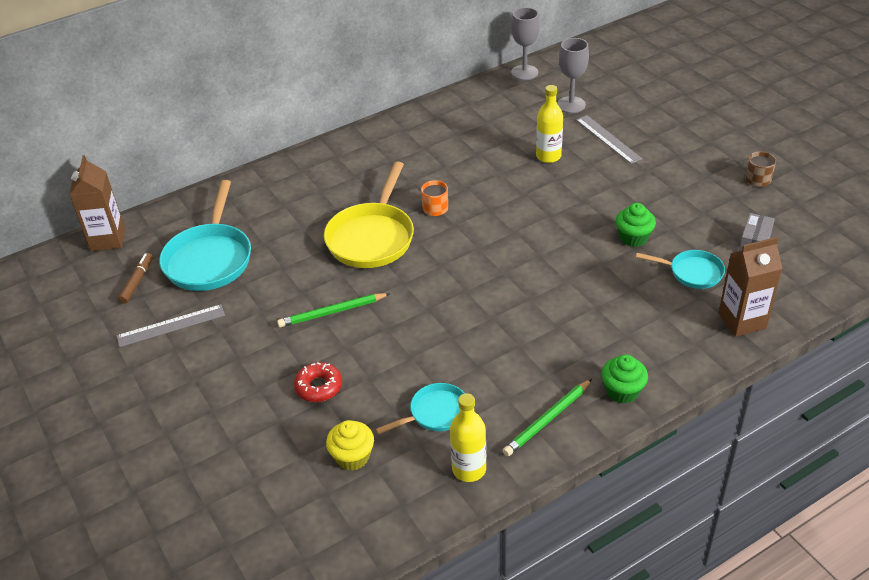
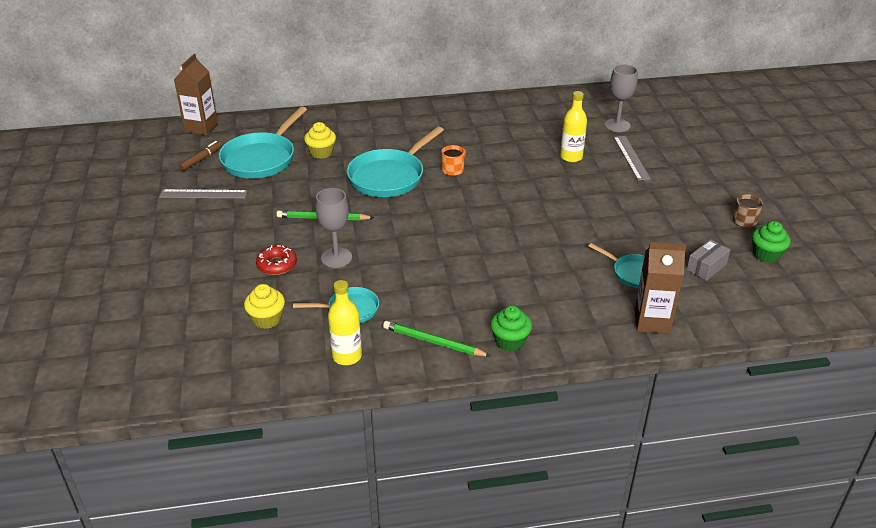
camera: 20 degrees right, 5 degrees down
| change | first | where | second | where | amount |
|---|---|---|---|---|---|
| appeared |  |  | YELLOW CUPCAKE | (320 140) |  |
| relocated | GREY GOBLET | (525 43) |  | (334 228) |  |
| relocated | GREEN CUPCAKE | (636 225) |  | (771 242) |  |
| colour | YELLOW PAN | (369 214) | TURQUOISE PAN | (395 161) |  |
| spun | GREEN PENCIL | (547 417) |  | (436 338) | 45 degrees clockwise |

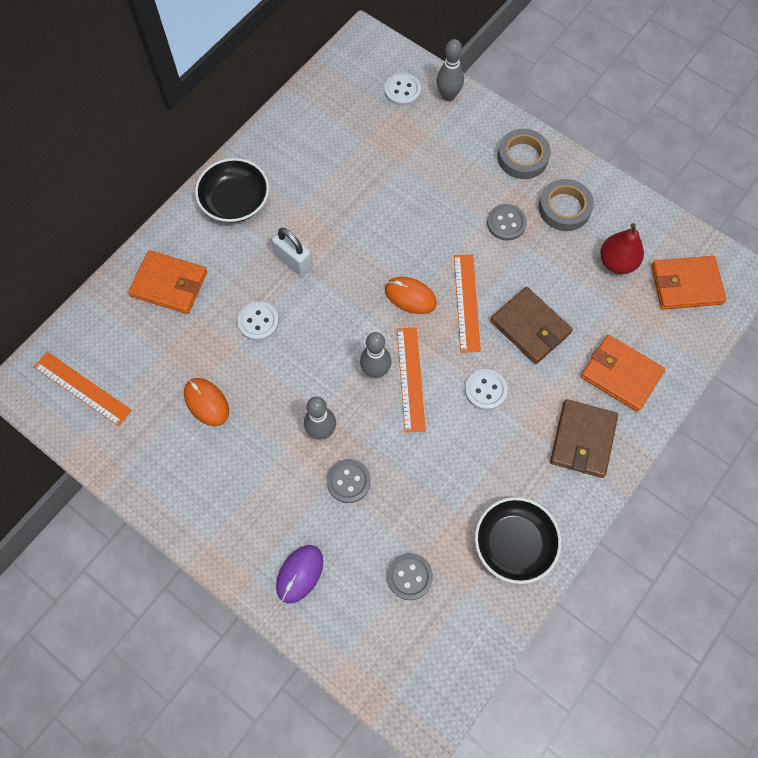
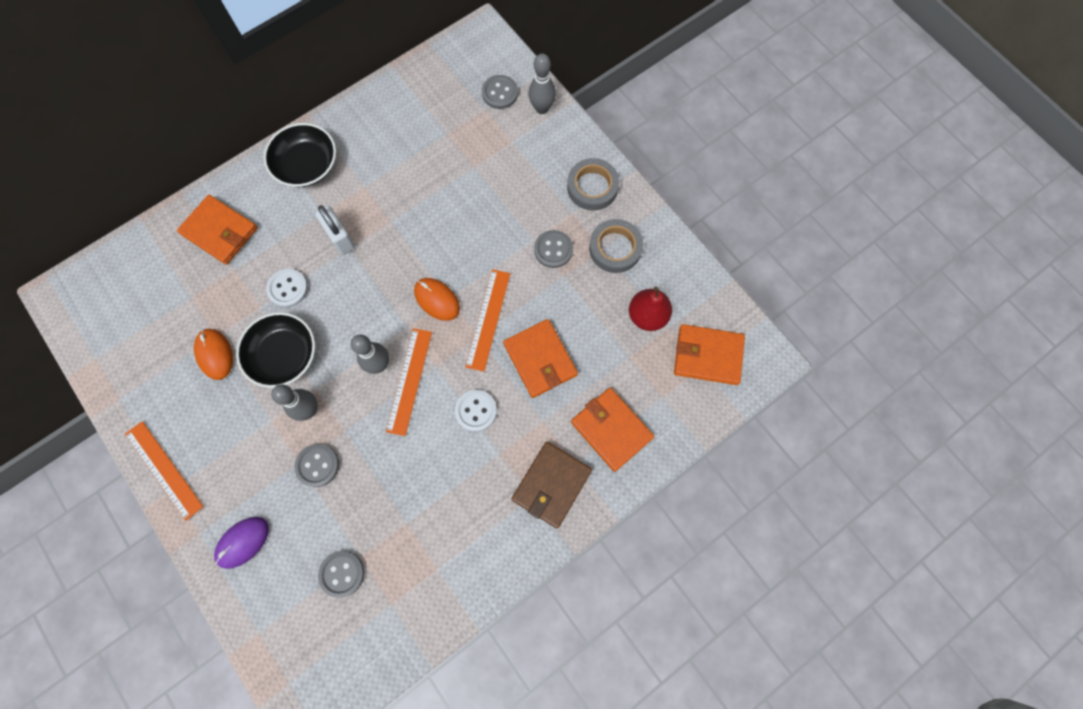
camera: 15 degrees right, 5 degrees up
| change | first | where | second | where | amount |
|---|---|---|---|---|---|
| relocated | ORANGE RULER | (83 389) |  | (164 471) |  |
| relocated | BLACK BOWL | (518 540) |  | (275 350) |  |
| colour | WHITE BUTTON | (402 89) | GREY BUTTON | (500 92) |  |
| colour | BROWN WALLET | (531 325) | ORANGE WALLET | (540 358) |  |

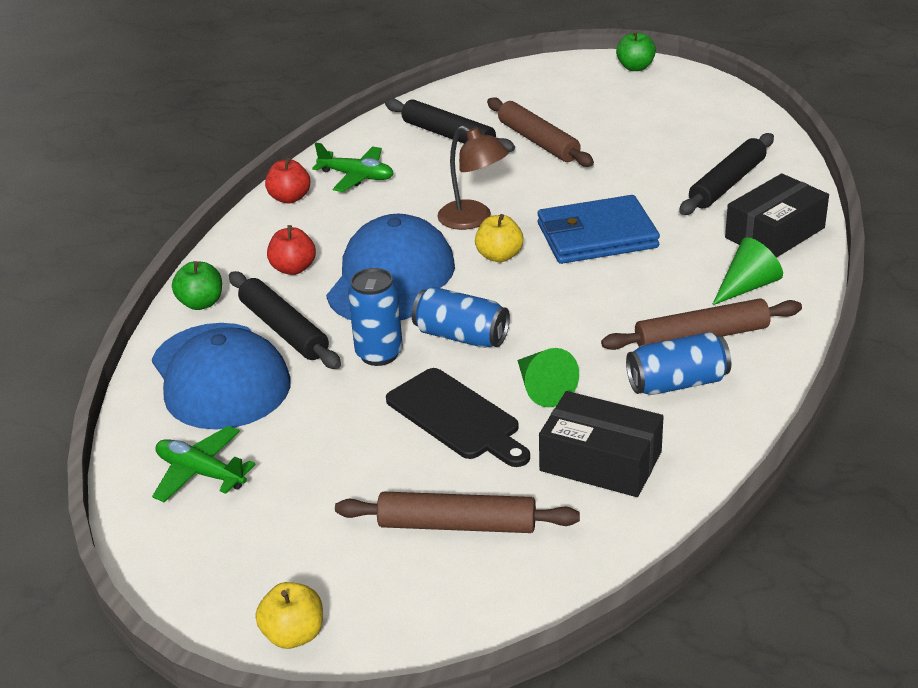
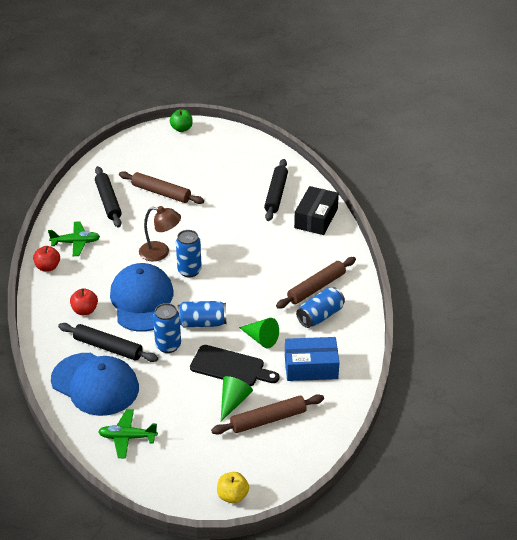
camera: 30 degrees left, 5 degrees up
| change | first | where | second | where | amount |
|---|---|---|---|---|---|
| missing | GREEN APPLE | (197 285) |  |  |  |
| missing | BLUE WALLET | (598 229) |  |  |  |
| relocated | GREEN CONE | (747 271) |  | (237 398) |  |
| exchanged | YELLOW APPLE | (499 238) | BLUE CAN | (189 254) |  |
| colour | BLACK BOX | (601 444) | BLUE BOX | (312 359) |  |
| spun | BLACK ROLLING PIN | (450 125) |  | (108 197) | 60 degrees clockwise |

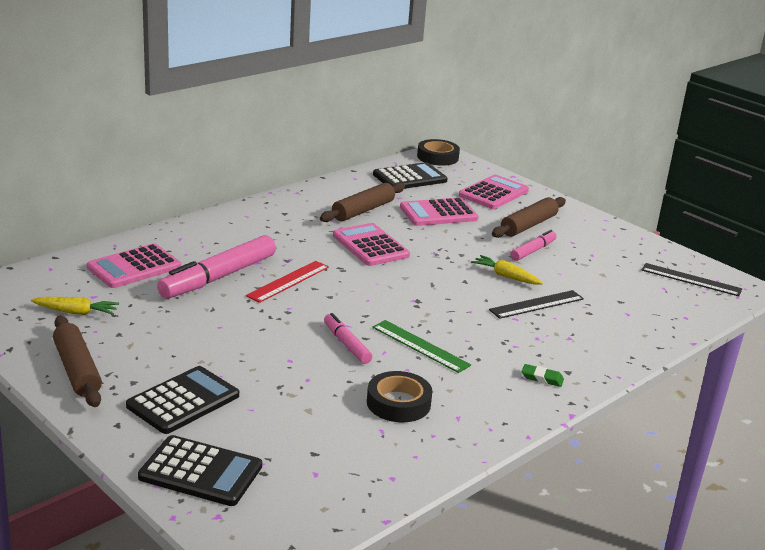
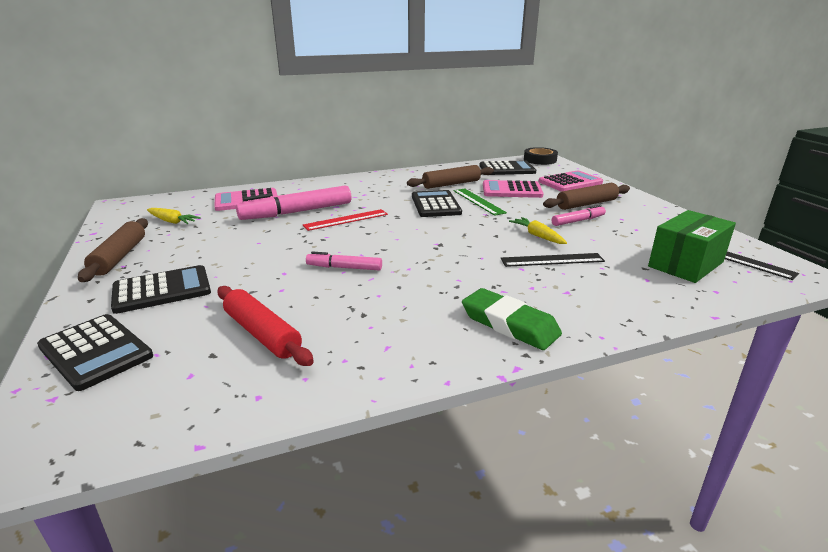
camera: 25 degrees right, 0 degrees up
| change | first | where | second | where | amount |
|---|---|---|---|---|---|
| missing | BLACK TAPE | (399 396) |  |  |  |
| appeared |  |  | RED ROLLING PIN | (265 326) |  |
| appeared |  |  | GREEN BOX | (692 246) |  |
| relocated | GREEN RULER | (421 346) |  | (480 202) |  |
| colour | PINK CALCULATOR | (371 244) | BLACK CALCULATOR | (437 203) |  |
| spun | PINK MARKER | (348 338) |  | (344 261) | 75 degrees counterclockwise |
| size | GREEN ERASER | (543 375) |  | (512 319) | x2.14 |

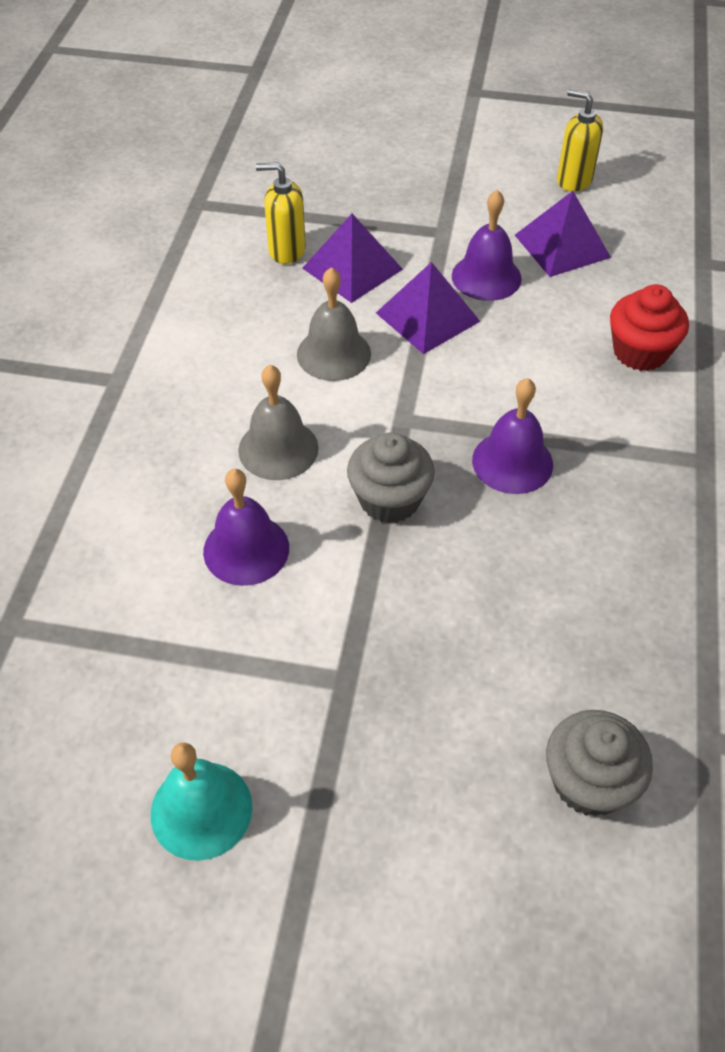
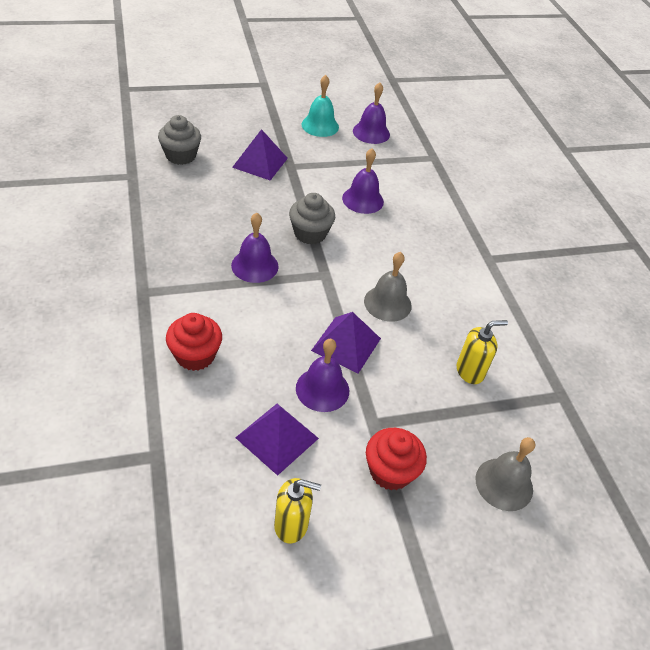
camera: 150 degrees right, 5 degrees down
| change | first | where | second | where | amount |
|---|---|---|---|---|---|
| appeared |  |  | PURPLE BELL | (371 113) |  |
| appeared |  |  | RED CUPCAKE | (396 459) |  |
| relocated | GREY BELL | (278 422) |  | (505 474) |  |
| relocated | PURPLE PYRAMID | (352 258) |  | (260 154) |  |

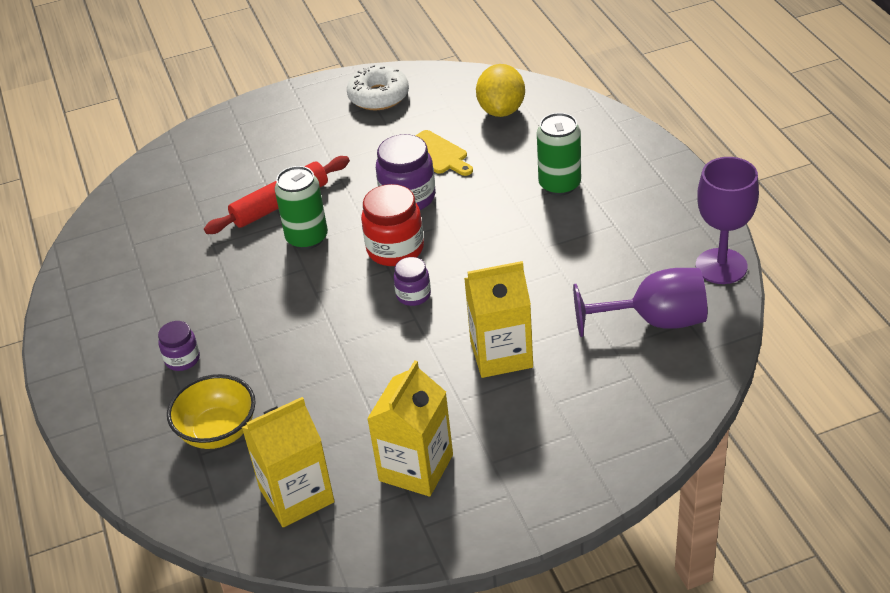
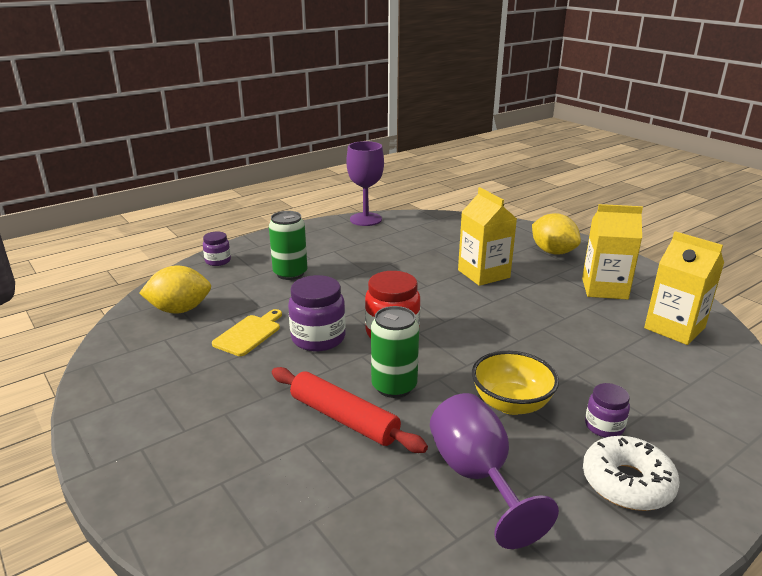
camera: 110 degrees left, 15 degrees down
| change | first | where | second | where | amount |
|---|---|---|---|---|---|
| appeared |  |  | YELLOW LEMON | (556 234) |  |
| relocated | YELLOW BOWL | (211 411) |  | (515 383) |  |
| relocated | WHITE DONUT | (378 87) |  | (631 473) |  |
| relocated | PURPLE JAR | (412 281) |  | (217 248) |  |
| relocated | PURPLE GOBLET | (640 302) |  | (494 471) |  |

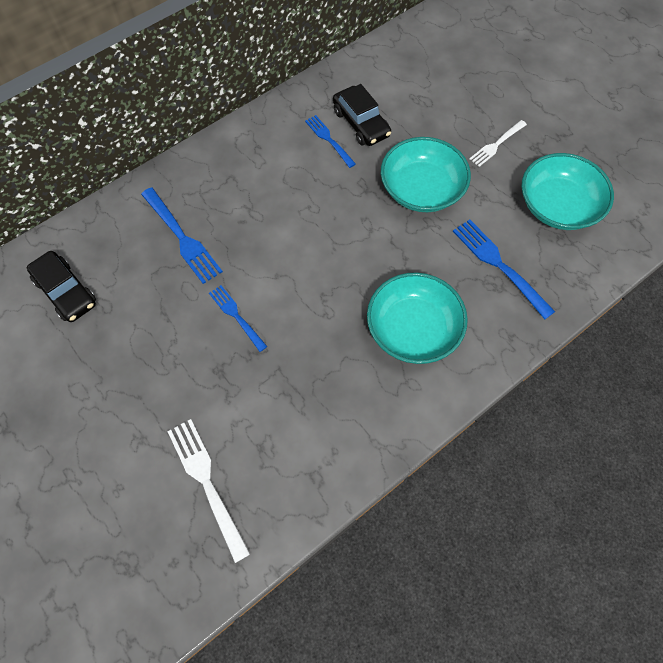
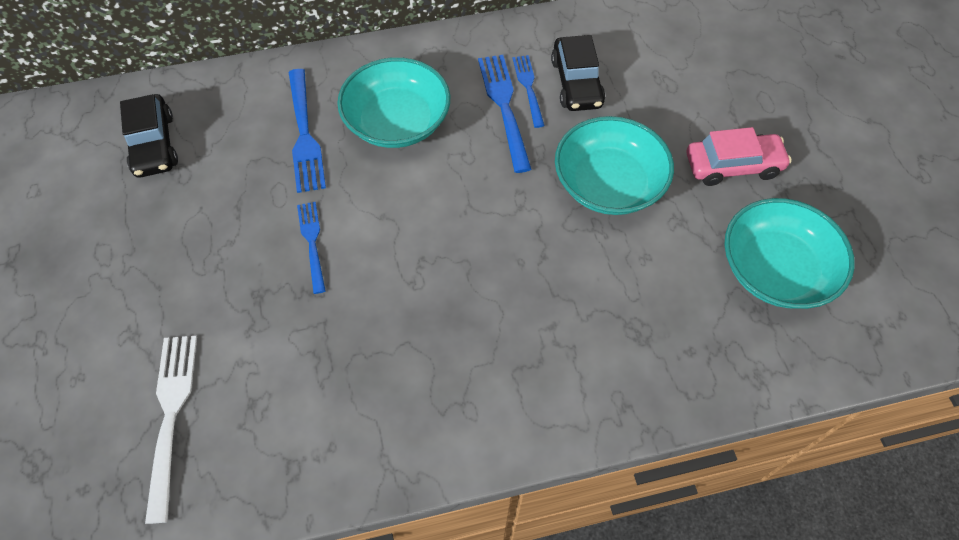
camera: 25 degrees right, 5 degrees down
| change | first | where | second | where | amount |
|---|---|---|---|---|---|
| relocated | TURQUOISE BOWL | (417 318) |  | (393 102) |  |
| relocated | BLUE FORK | (504 269) |  | (505 114) |  |
| exchanged | WHITE FORK | (498 143) | PINK CAR | (739 156) |  |

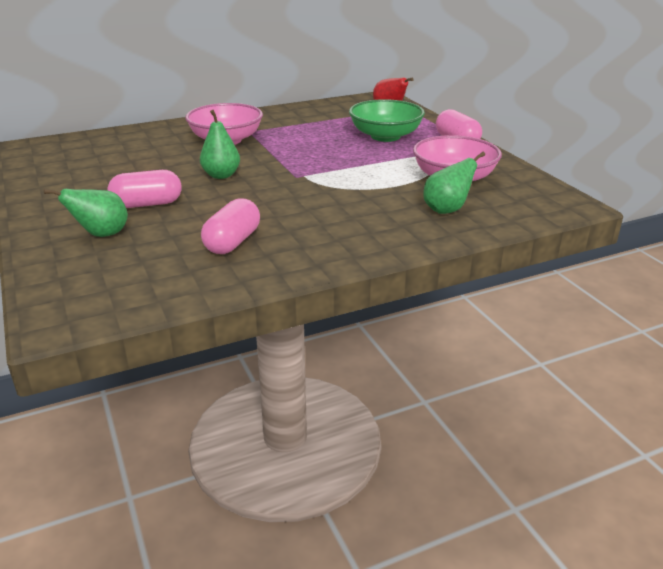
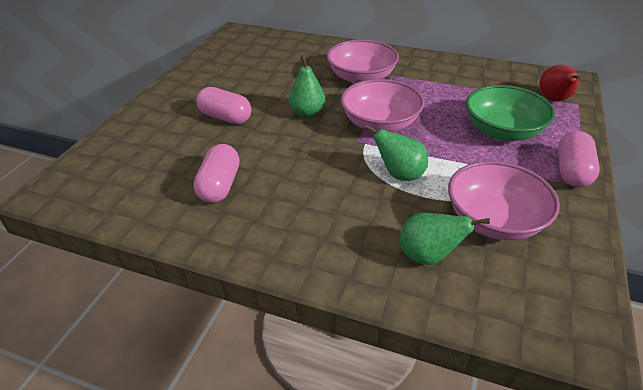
camera: 45 degrees right, 10 degrees up
| change | first | where | second | where | amount |
|---|---|---|---|---|---|
| appeared |  |  | PINK BOWL | (382 105) |  |
| relocated | GREEN PEAR | (86 213) |  | (396 152) |  |
| spun | PINK CAPSULE | (230 226) |  | (217 173) | 60 degrees counterclockwise |

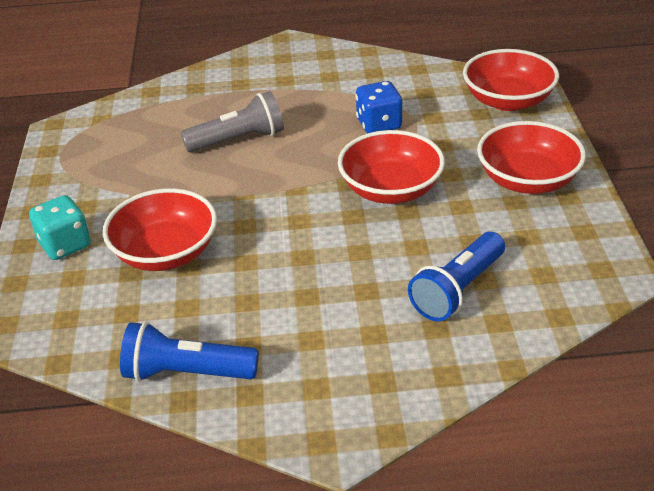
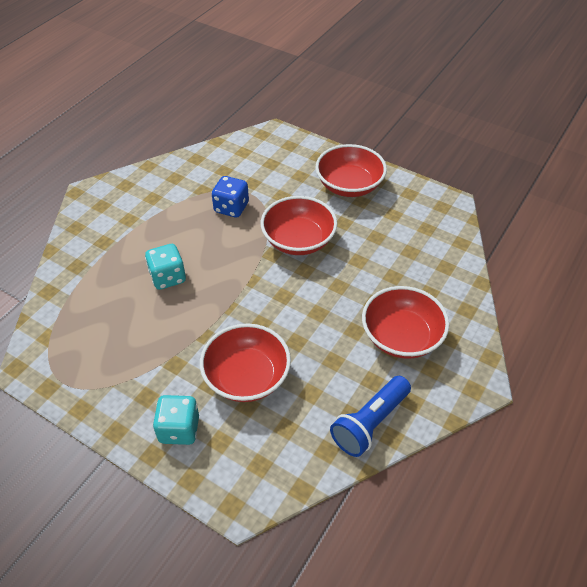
camera: 55 degrees left, 10 degrees up
| change | first | where | second | where | amount |
|---|---|---|---|---|---|
| missing | BLUE FLASHLIGHT | (456 276) |  |  |  |
| relocated | RED BOWL | (511 80) |  | (405 322) |  |
| exchanged | GREY FLASHLIGHT | (232 122) | TURQUOISE DICE | (165 267) |  |

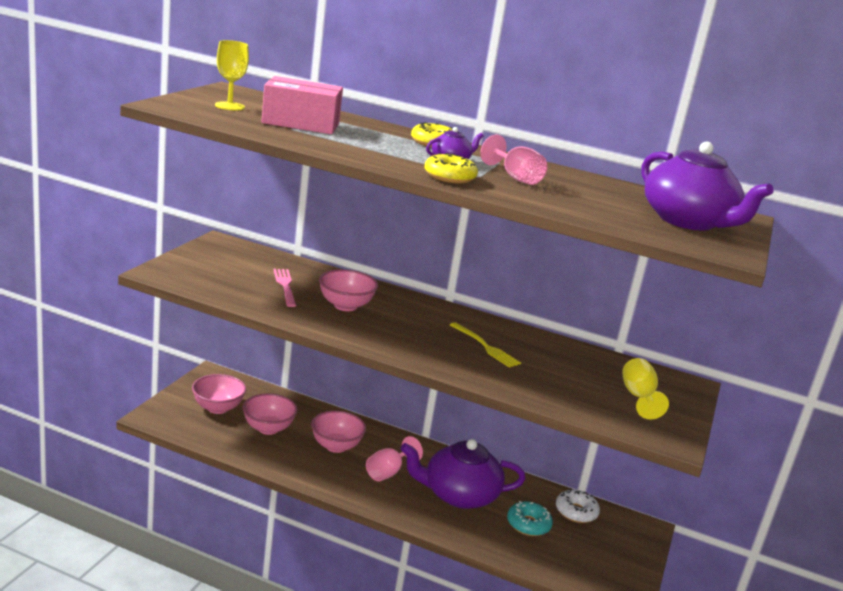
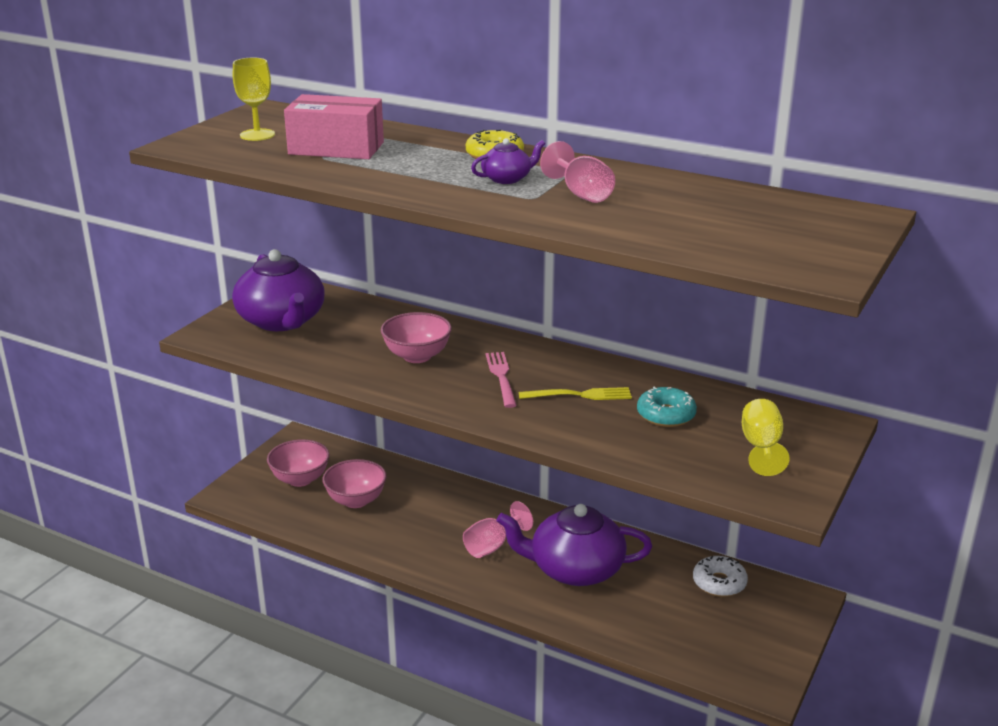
camera: 10 degrees right, 5 degrees up
| change | first | where | second | where | amount |
|---|---|---|---|---|---|
| missing | PINK BOWL | (338 432) |  |  |  |
| missing | YELLOW DONUT | (451 168) |  |  |  |
| relocated | PINK FORK | (284 288) |  | (501 380) |  |
| relocated | TURQUOISE DONUT | (530 518) |  | (667 407) |  |
| relocated | PURPLE TEAPOT | (707 186) |  | (278 290) |  |
| spun | YELLOW FORK | (485 345) |  | (575 393) | 60 degrees counterclockwise |

